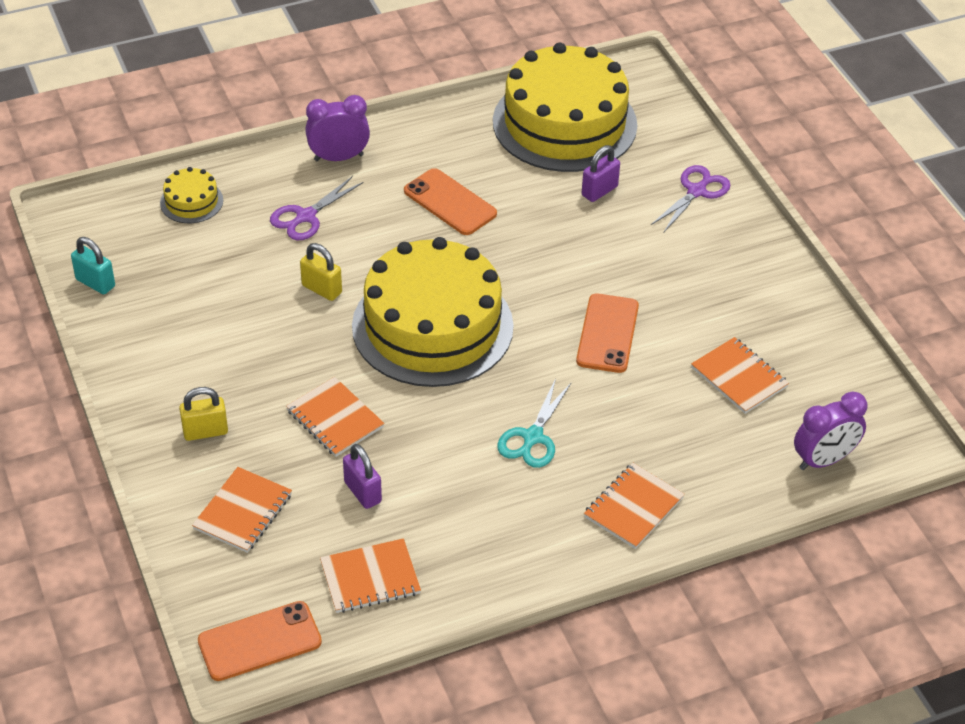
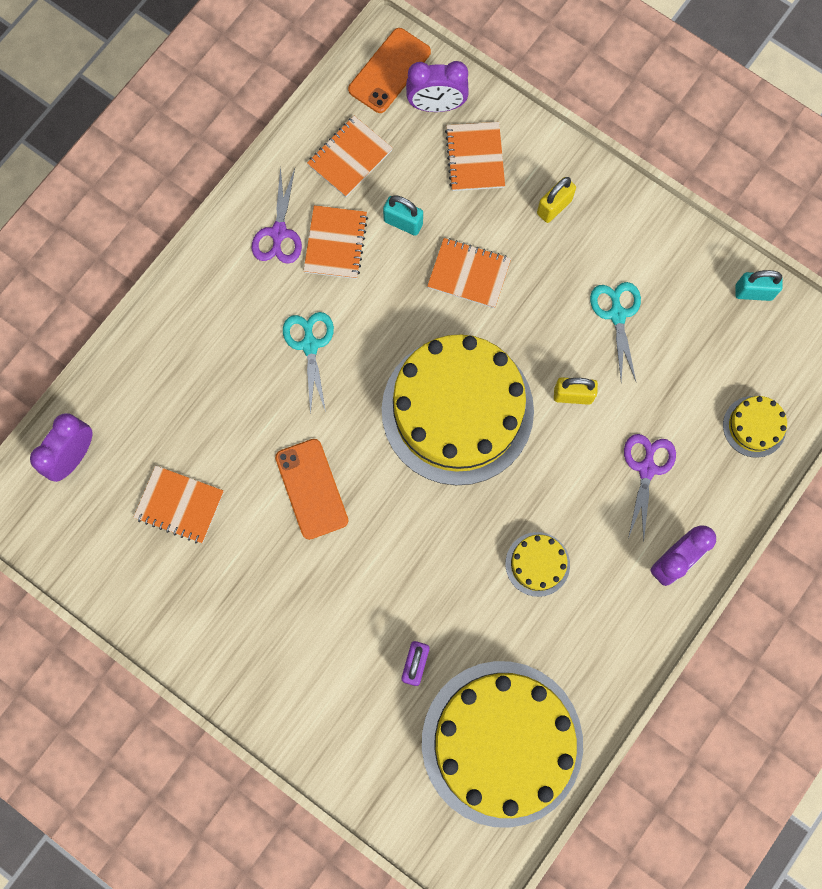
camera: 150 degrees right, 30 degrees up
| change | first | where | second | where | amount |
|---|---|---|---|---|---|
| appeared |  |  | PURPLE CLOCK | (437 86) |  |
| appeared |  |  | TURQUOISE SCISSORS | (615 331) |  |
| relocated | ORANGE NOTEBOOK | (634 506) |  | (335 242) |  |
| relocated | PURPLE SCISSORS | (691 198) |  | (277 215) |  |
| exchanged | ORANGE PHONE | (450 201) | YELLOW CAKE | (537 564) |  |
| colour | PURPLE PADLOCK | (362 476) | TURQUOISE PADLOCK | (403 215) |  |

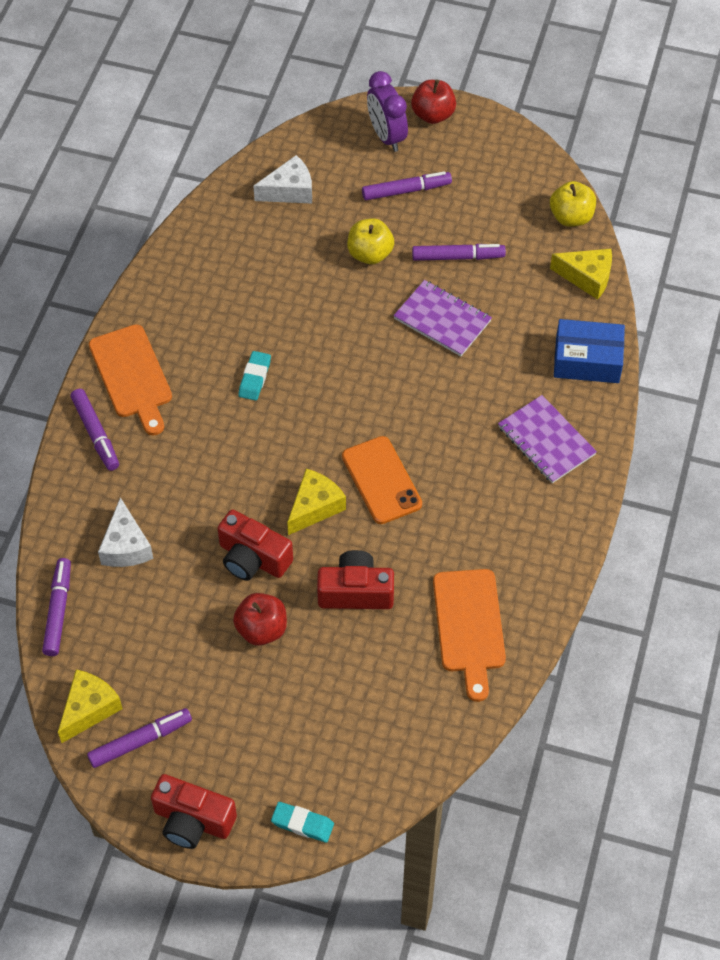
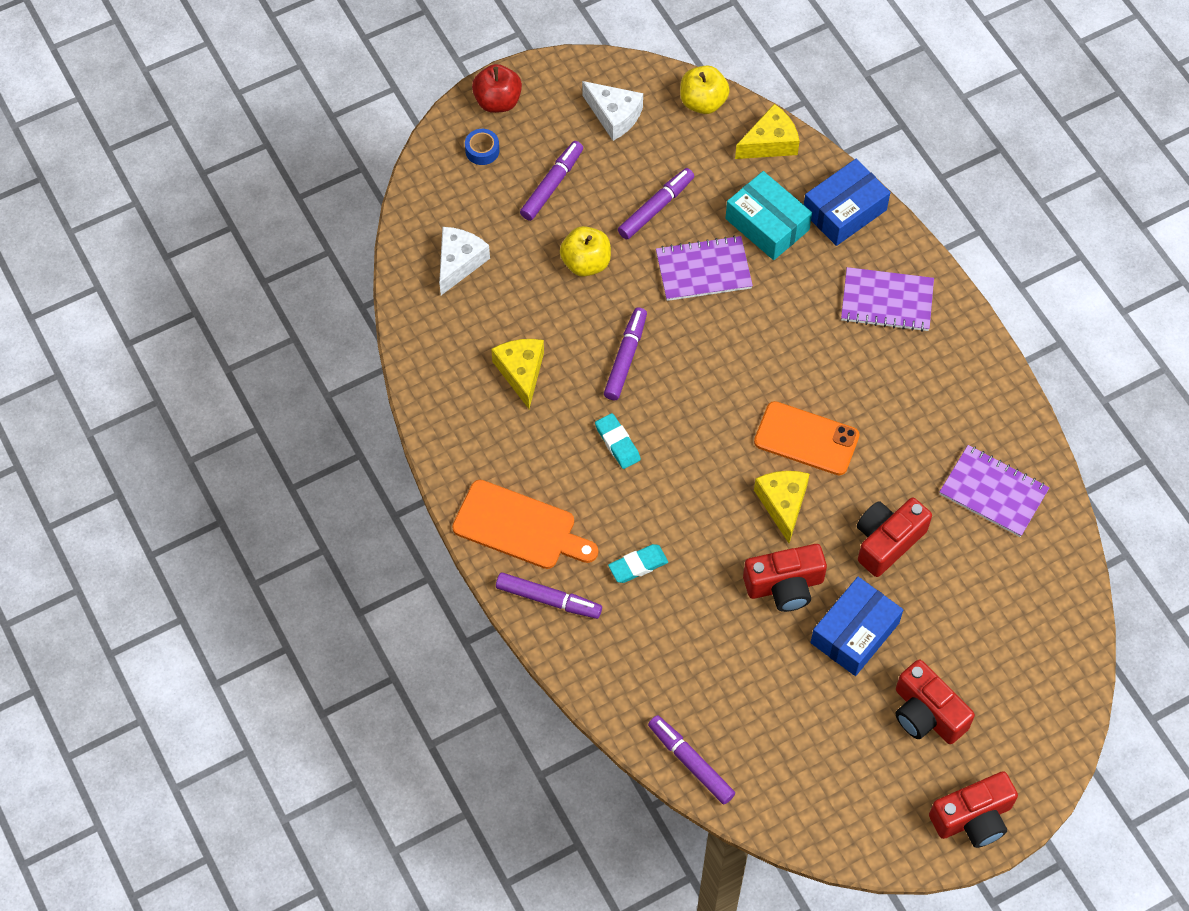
camera: 45 degrees left, 5 degrees up
| change | first | where | second | where | amount |
|---|---|---|---|---|---|
| appeared |  |  | TURQUOISE BOX | (768 215) |  |
| appeared |  |  | RED CAMERA | (935 701) |  |
| relocated | YELLOW CHEESE | (90 706) |  | (517 374) |  |
| relocated | PURPLE MARKER | (139 738) |  | (625 353) |  |
| relocated | WHITE CHEESE | (125 532) |  | (612 111) |  |
| relocated | TURQUOISE ERASER | (302 822) |  | (638 563) |  |
| exchanged | RED APPLE | (260 619) | BLUE BOX | (856 626) |  |
| exchanged | PURPLE CLOCK | (387 111) | BLUE TAPE | (482 147) |  |
| exchanged | ORANGE CUTTING BOARD | (469 635) | PURPLE NOTEBOOK | (994 491) |  |

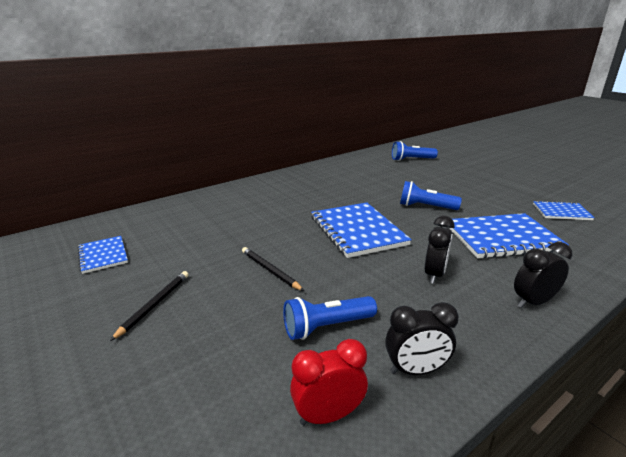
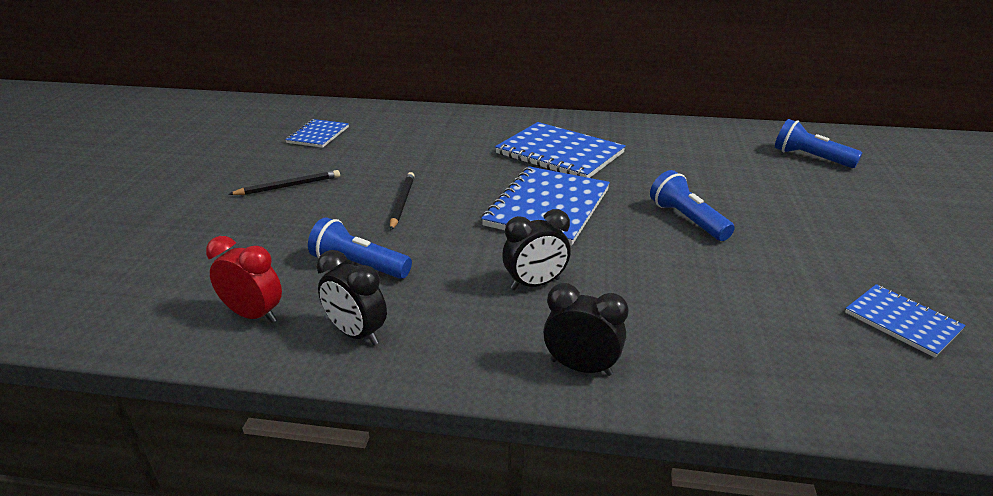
camera: 45 degrees right, 5 degrees up
| change | first | where | second | where | amount |
|---|---|---|---|---|---|
| relocated | BLUE NOTEBOOK | (509 236) |  | (560 150) |  |

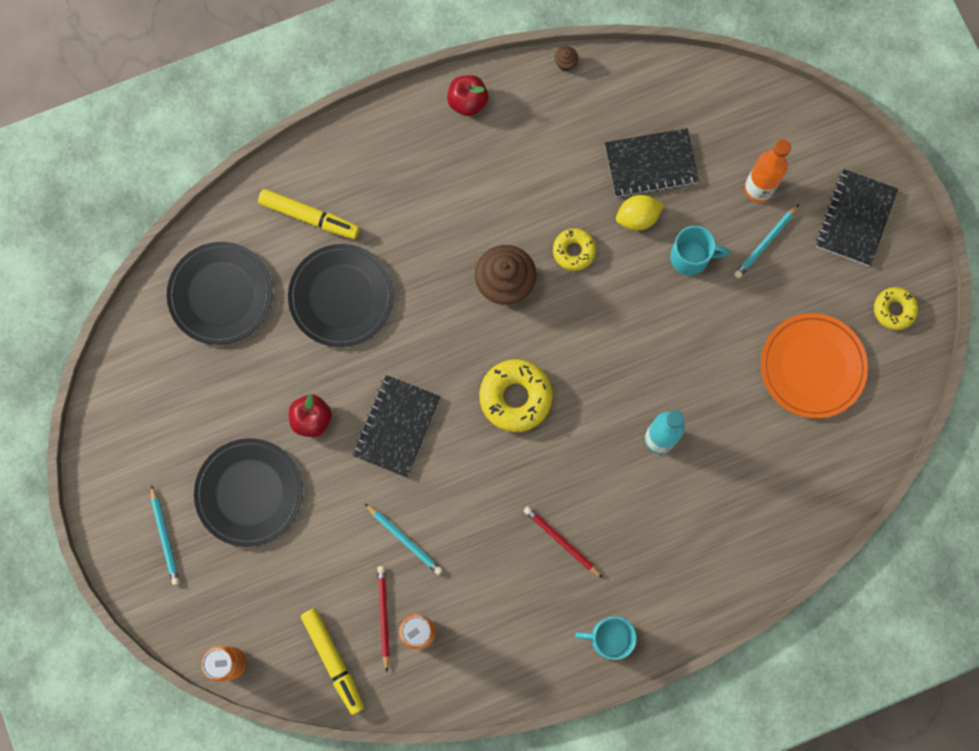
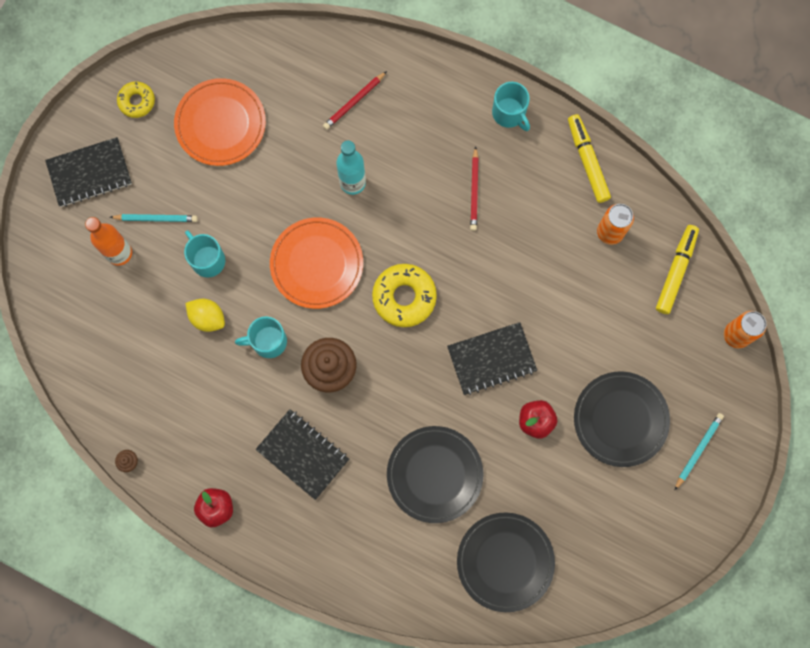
camera: 130 degrees left, 0 degrees up
| change | first | where | second | where | amount |
|---|---|---|---|---|---|
| missing | TURQUOISE PENCIL | (403 539) |  |  |  |
| appeared |  |  | ORANGE PLATE | (316 263) |  |
| relocated | YELLOW MARKER | (309 214) |  | (589 158) |  |
| relocated | RED PENCIL | (383 619) |  | (355 100) |  |
| relocated | BLACK NOTEBOOK | (652 163) |  | (302 454) |  |
| exchanged | YELLOW DONUT | (574 249) | TURQUOISE MUG | (261 337) |  |

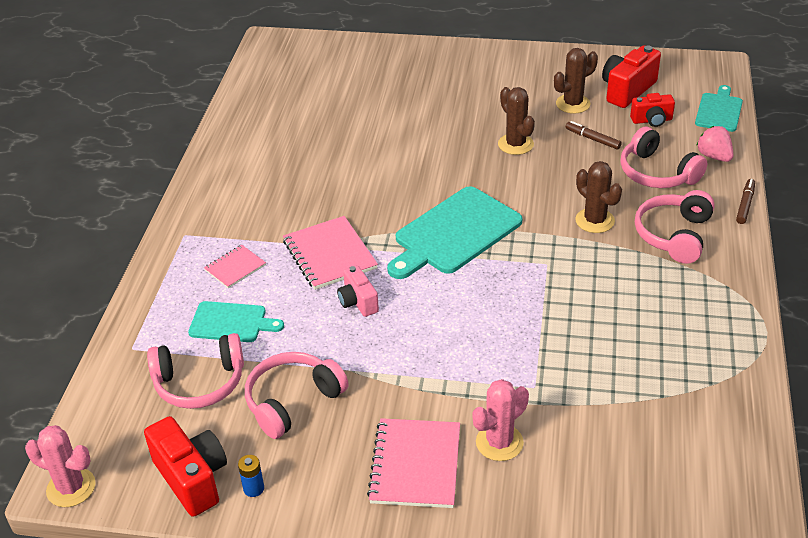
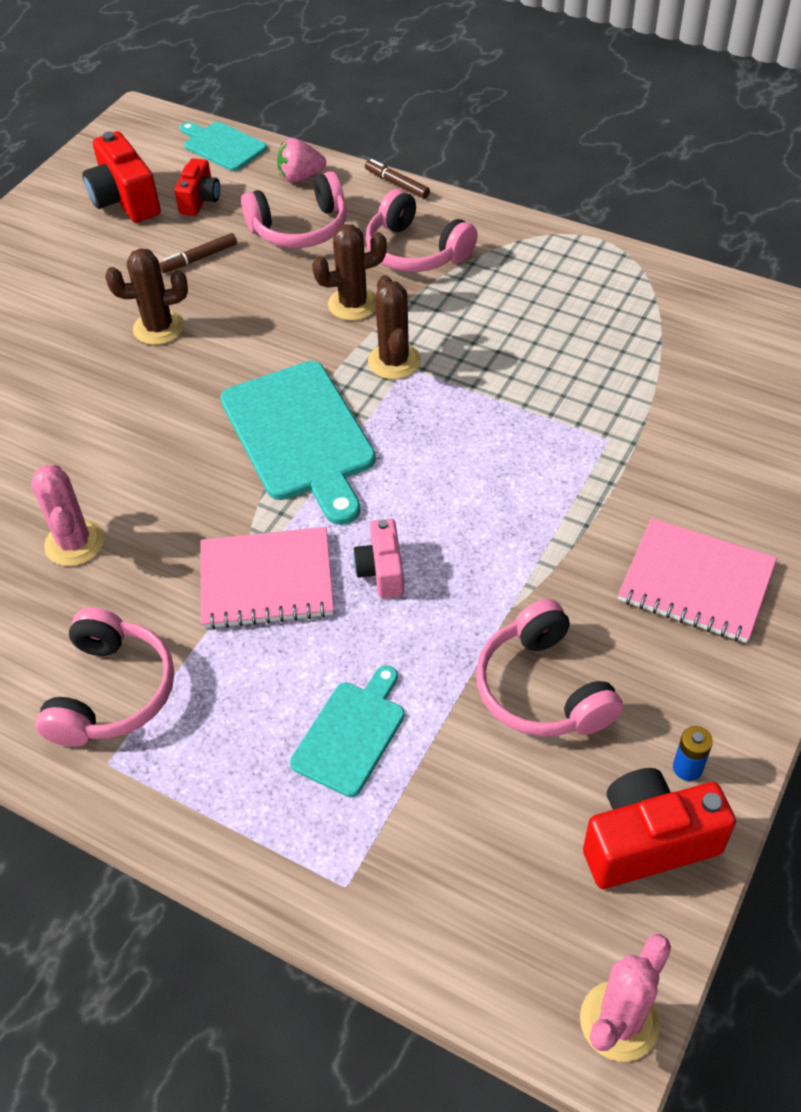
camera: 70 degrees left, 10 degrees up
| change | first | where | second | where | amount |
|---|---|---|---|---|---|
| missing | PINK NOTEBOOK | (235 266) |  |  |  |
| relocated | PINK HEADPHONES | (195 371) |  | (104 677) |  |
| relocated | PINK CACTUS | (500 420) |  | (67 515) |  |
| relocated | BROWN CACTUS | (576 81) |  | (394 327) |  |
| spun | PINK CAMERA | (358 291) |  | (378 558) | 90 degrees clockwise |

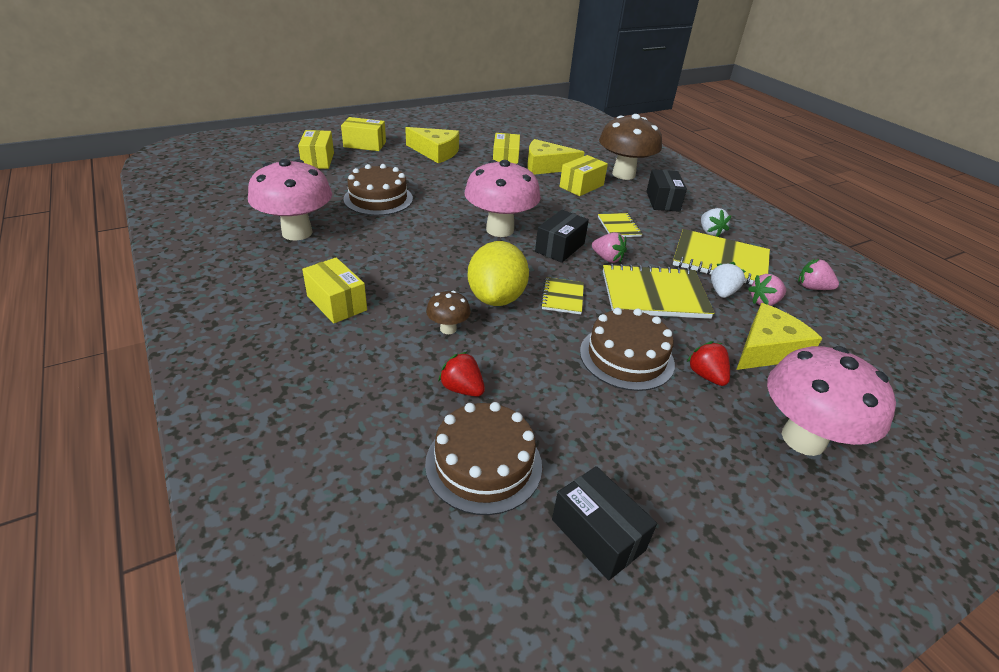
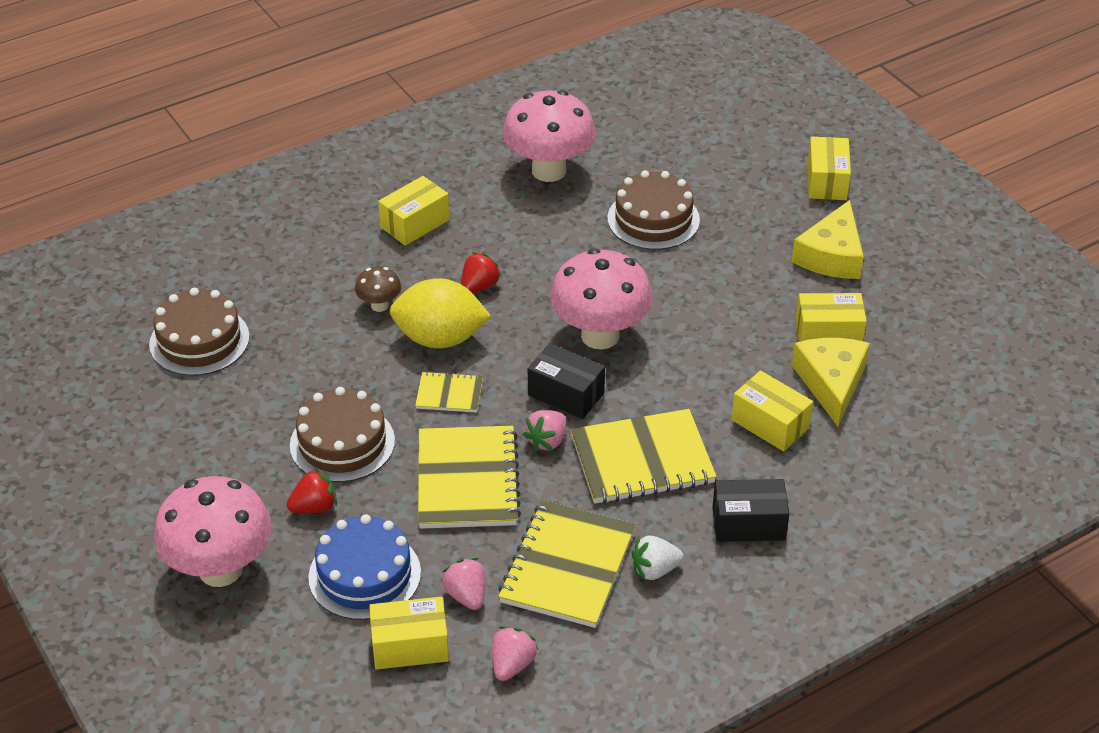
camera: 90 degrees right, 5 degrees up
| change | first | where | second | where | amount |
|---|---|---|---|---|---|
| missing | BLACK BOX | (604 523) |  |  |  |
| missing | BROWN MUSHROOM | (630 147) |  |  |  |
| missing | WHITE STRAWBERRY | (728 280) |  |  |  |
| relocated | YELLOW BOX | (316 149) |  | (409 633) |  |
| relocated | RED STRAWBERRY | (461 374) |  | (481 272) |  |
| exchanged | YELLOW CHEESE | (779 336) | BLUE CAKE | (364 567) |  |
| size | YELLOW NOTEBOOK | (620 225) |  | (643 456) | x1.95 |

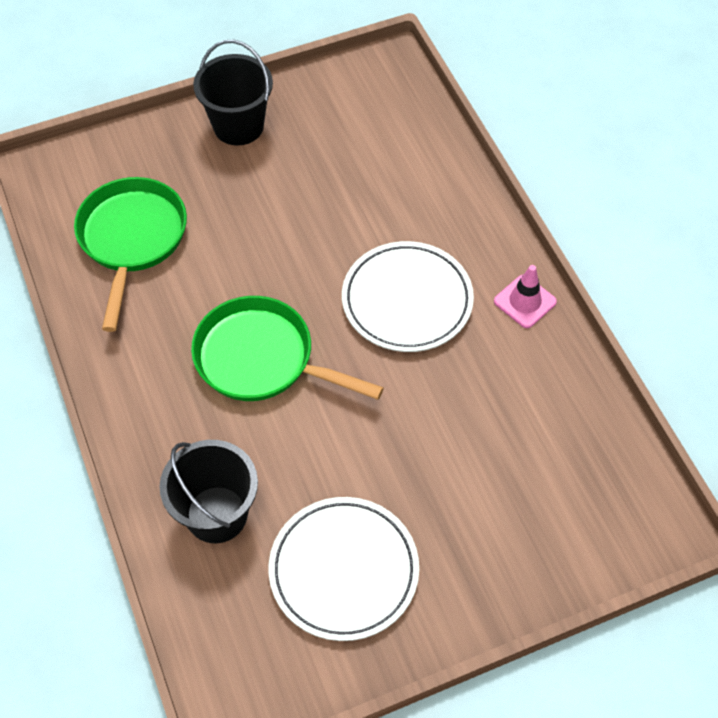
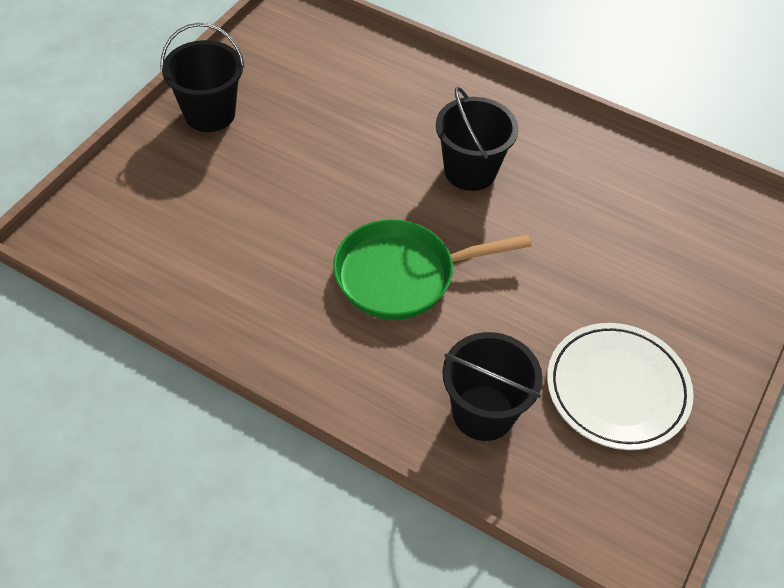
camera: 40 degrees left, 5 degrees down
| change | first | where | second | where | amount |
|---|---|---|---|---|---|
| missing | GREEN PAN | (130 254) |  |  |  |
| missing | PINK TRAFFIC CONE | (525 296) |  |  |  |
| exchanged | WHITE PLATE | (408 296) | BLACK BUCKET | (477 139) |  |

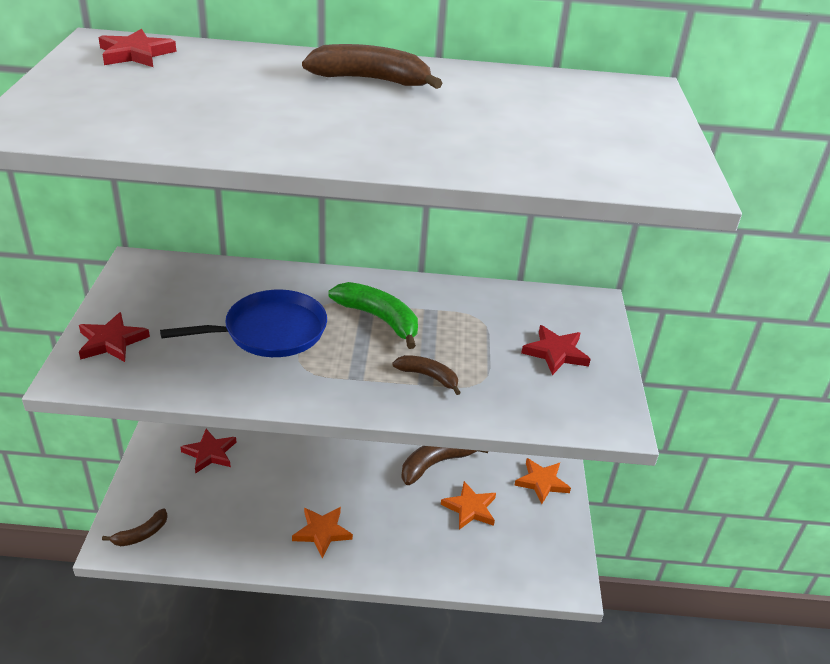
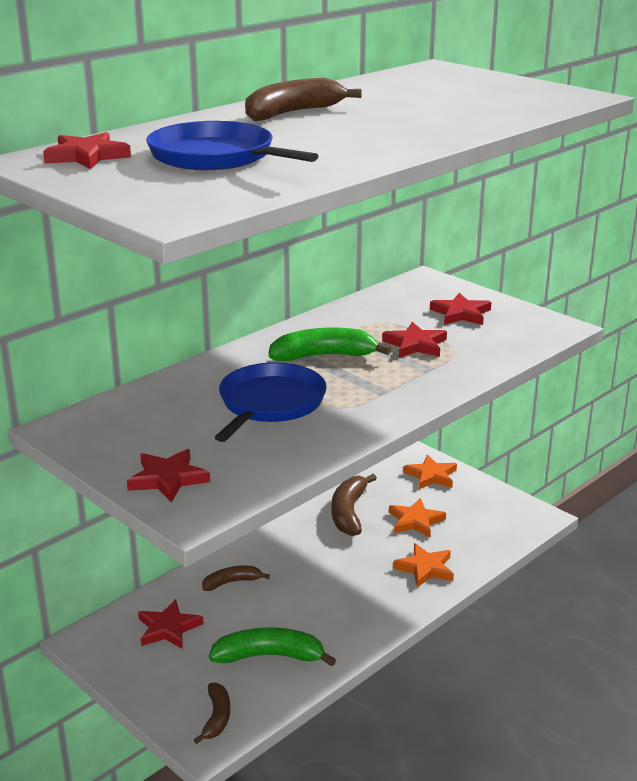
camera: 45 degrees left, 10 degrees down
| change | first | where | second | where | amount |
|---|---|---|---|---|---|
| appeared |  |  | BLUE PAN | (232 145) |  |
| appeared |  |  | GREEN BANANA | (272 646) |  |
| appeared |  |  | RED STAR | (414 340) |  |
| relocated | ORANGE STAR | (322 532) |  | (423 565) |  |
| relocated | BROWN BANANA | (426 375) |  | (236 578) |  |

